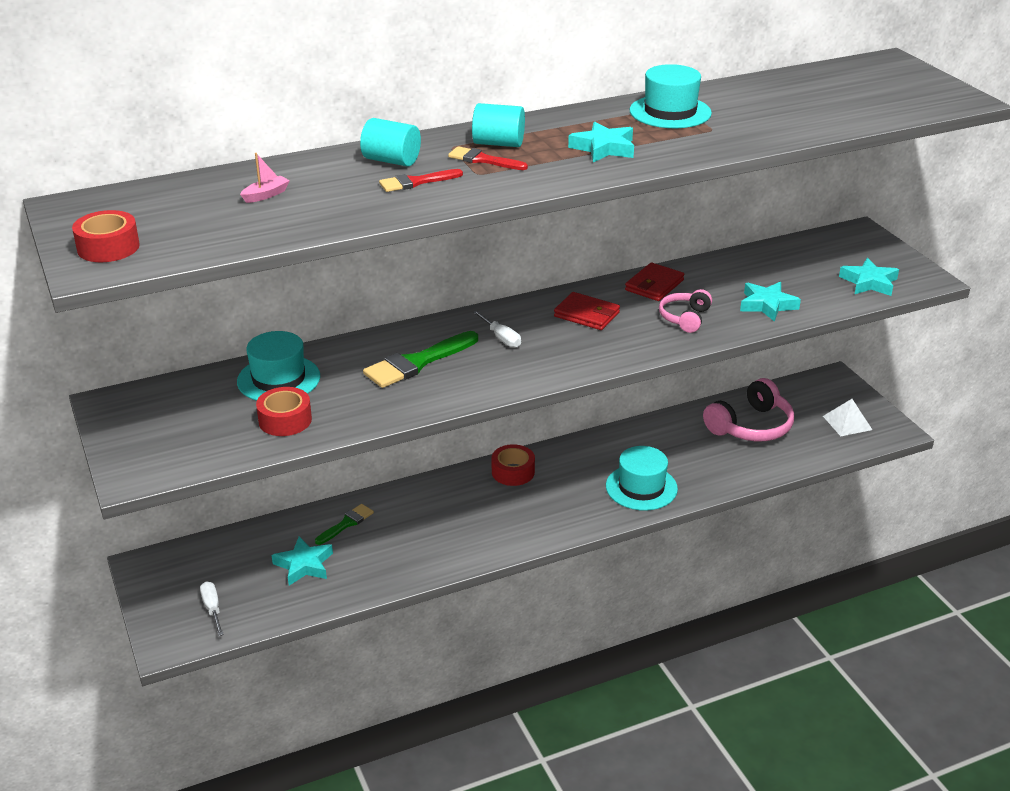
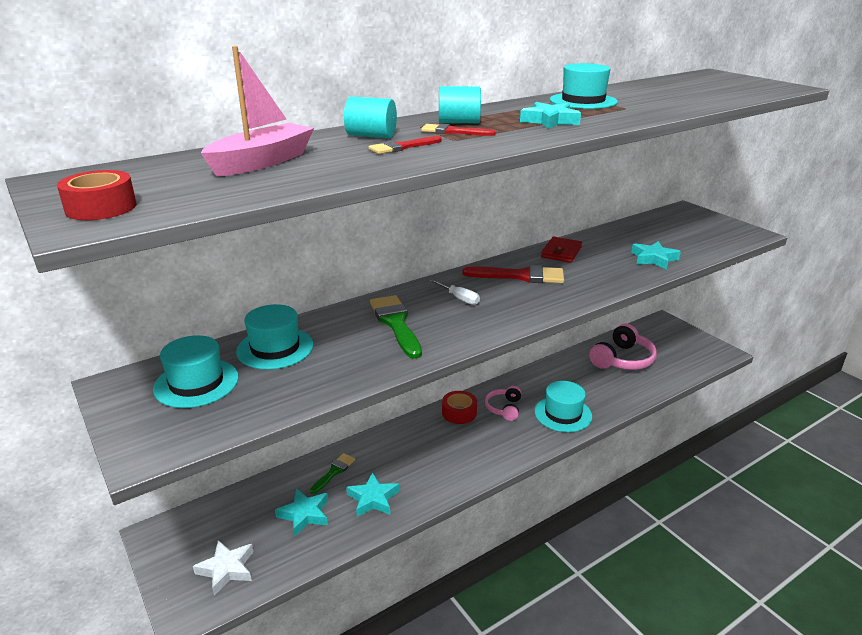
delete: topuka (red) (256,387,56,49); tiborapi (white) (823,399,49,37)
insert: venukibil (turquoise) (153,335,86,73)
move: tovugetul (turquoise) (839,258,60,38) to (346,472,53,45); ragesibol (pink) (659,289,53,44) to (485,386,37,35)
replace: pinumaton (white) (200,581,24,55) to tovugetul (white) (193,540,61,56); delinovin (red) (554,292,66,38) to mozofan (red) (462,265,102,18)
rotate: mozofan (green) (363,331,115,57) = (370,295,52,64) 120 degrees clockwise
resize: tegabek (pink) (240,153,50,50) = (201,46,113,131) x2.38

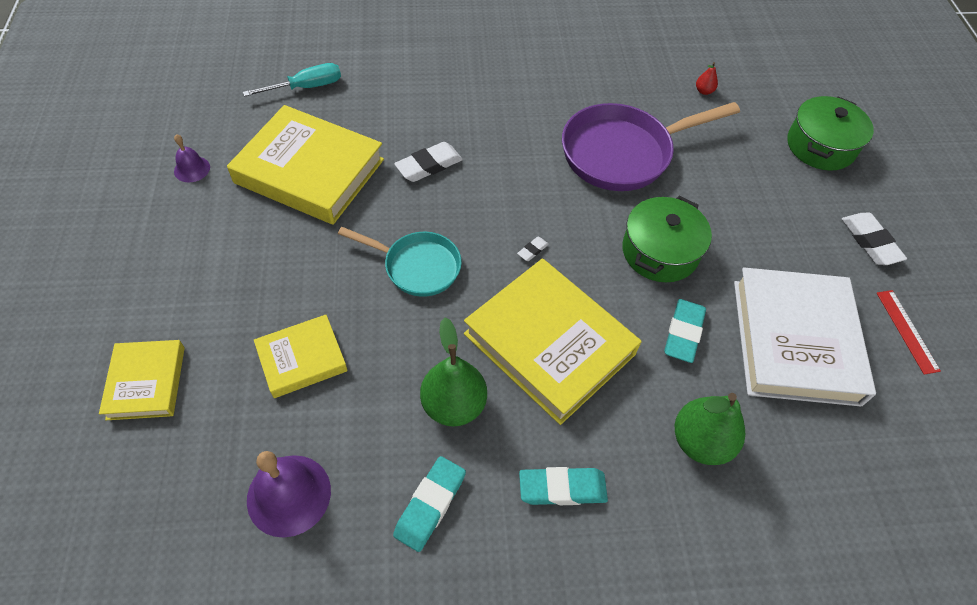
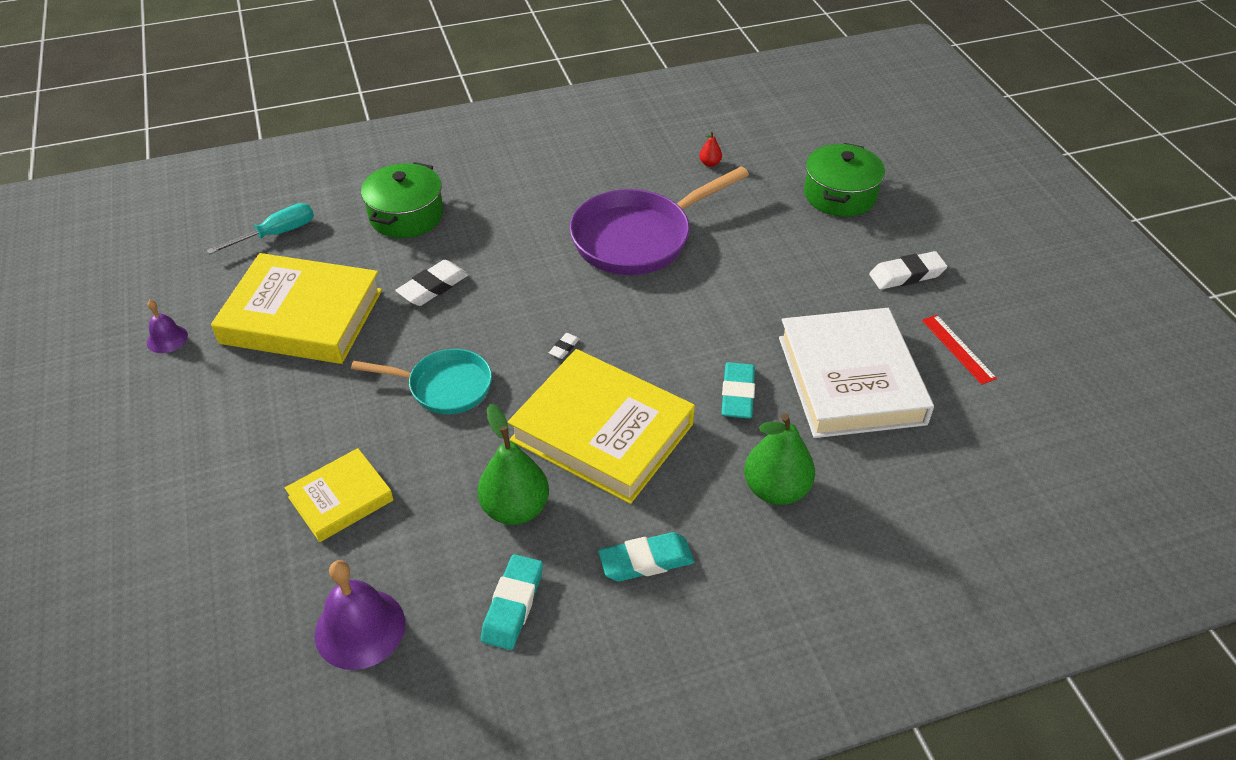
delete: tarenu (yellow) (99,340,86,80)
move: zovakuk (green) (622,196,90,86) to (361,162,82,76)
rotate: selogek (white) (842,213,65,52) = (869,251,79,38) 75 degrees counterclockwise

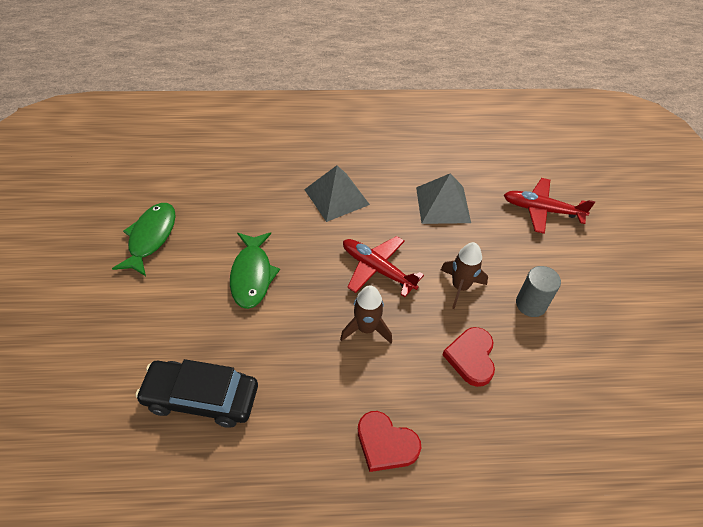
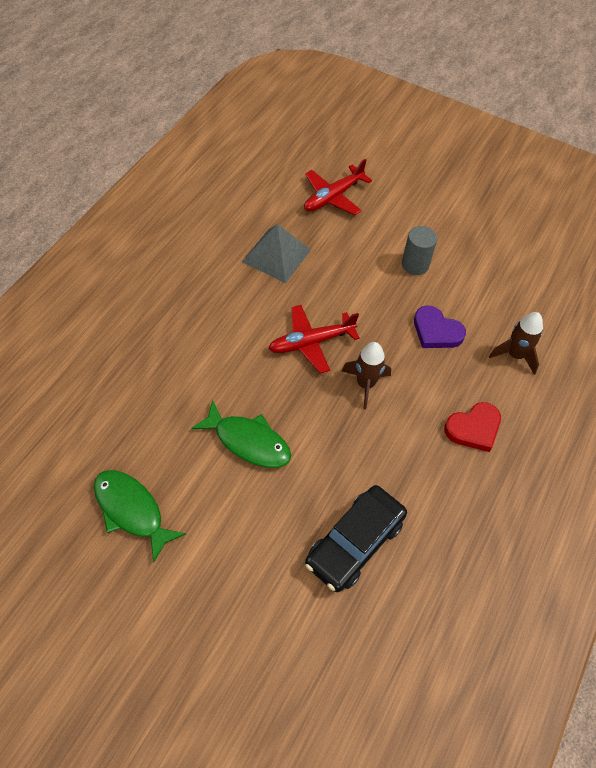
delete: tiborapi (grey) (304,165,66,57)
move: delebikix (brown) (441,242,47,67) to (489,312,54,63)
recolor: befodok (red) (442,327,53,60) to befodok (purple) (414,305,52,43)

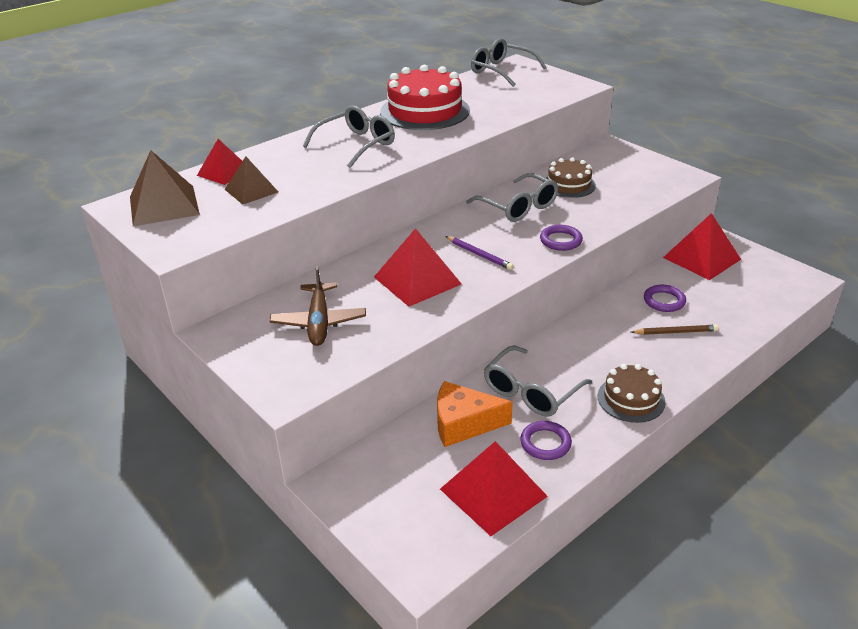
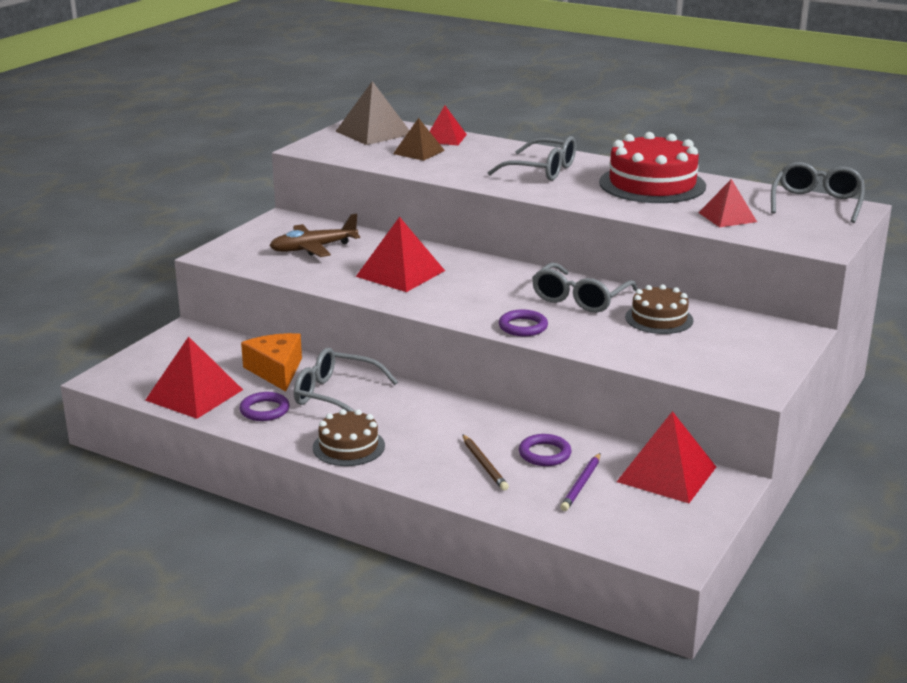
insert: tiborapi (red) (698,179,59,48)
move: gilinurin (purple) (445,236,69,34) to (560,453,40,58)

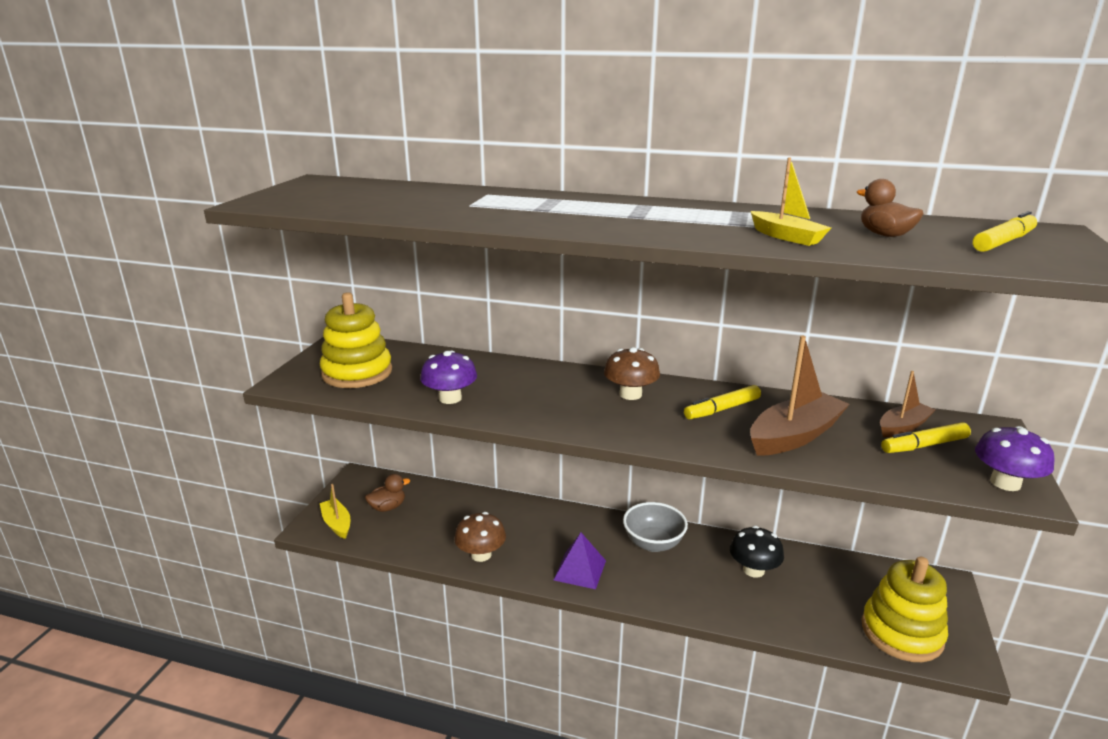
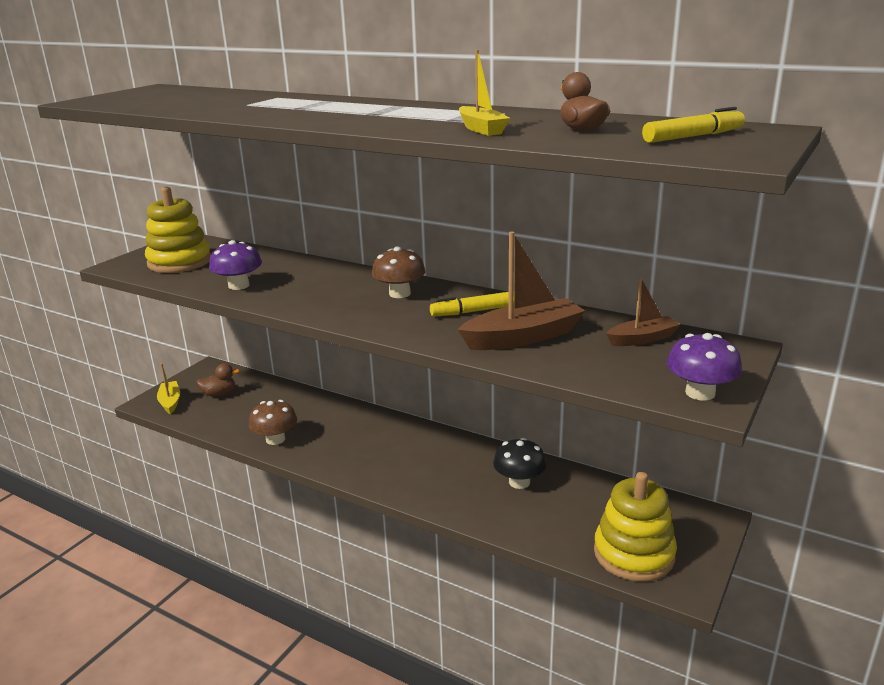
delete: tiborapi (purple) (554,533,52,56); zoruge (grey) (623,502,65,50); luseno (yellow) (881,422,90,31)

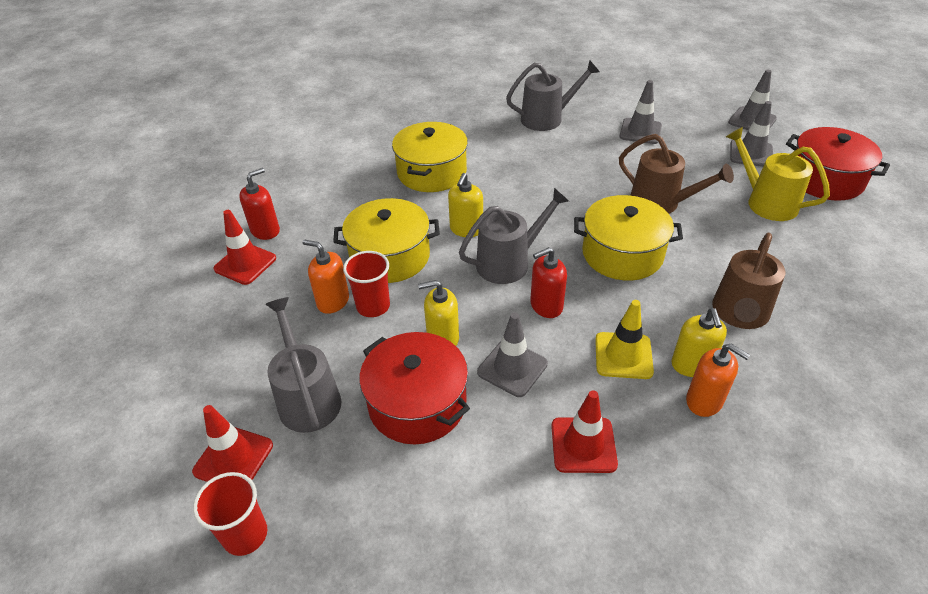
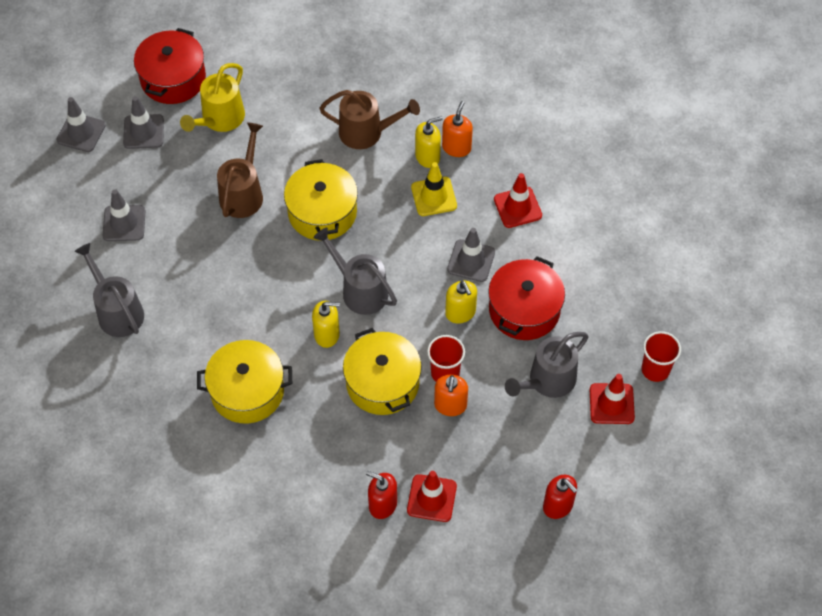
move: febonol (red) (530,247,37,71) to (543,475,34,44)

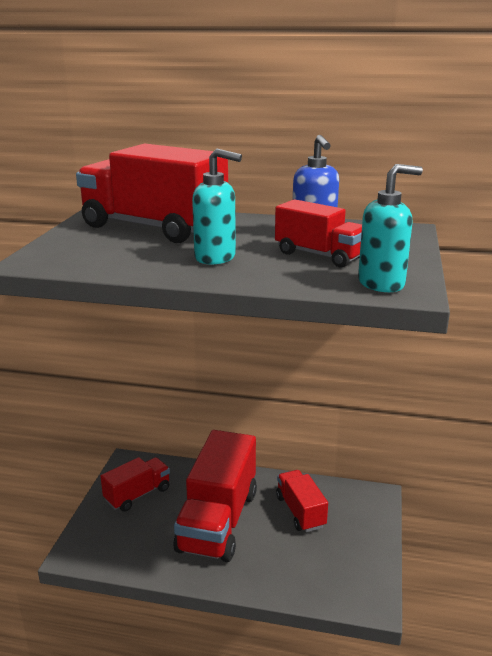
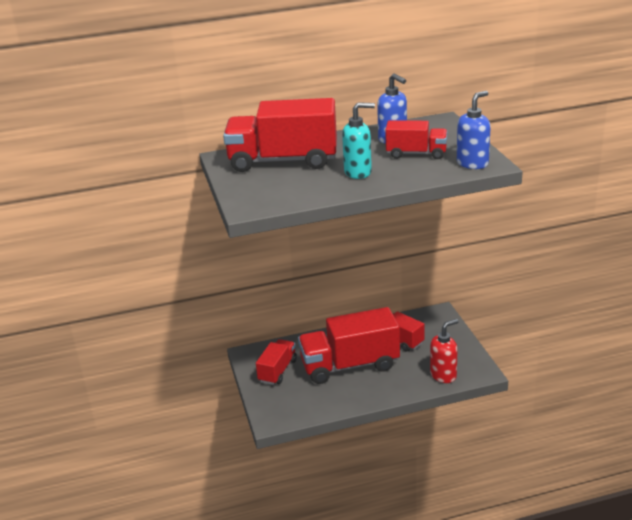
insert: febonol (red) (430,319,29,64)
recolor: febonol (turquoise) (358,164,65,128) to febonol (blue) (457,91,34,78)
rotate: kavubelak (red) (174,430,83,132) = (298,307,102,77) 90 degrees clockwise

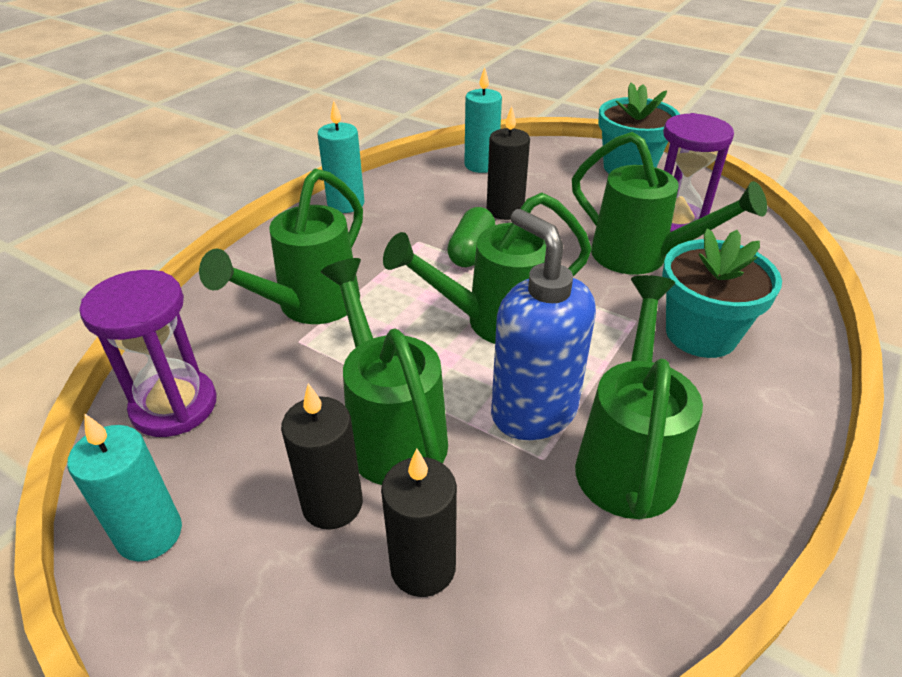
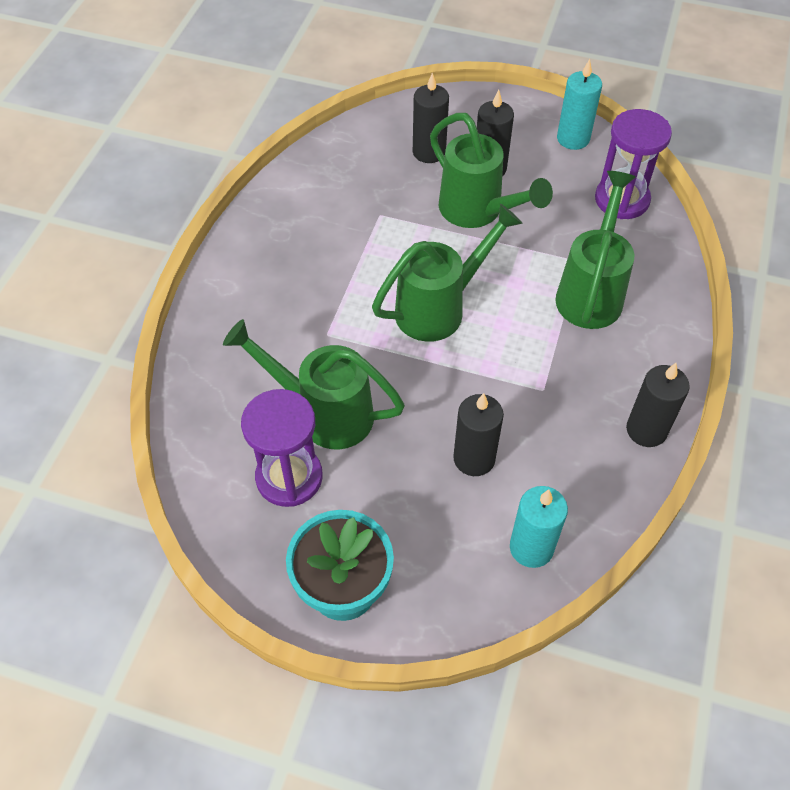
delete: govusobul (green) (447,207,48,60); febonol (blue) (491,209,105,231); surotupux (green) (575,275,128,244); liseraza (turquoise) (662,228,120,130)
recolor: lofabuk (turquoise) (317,101,47,112) to lofabuk (black) (626,363,64,84)

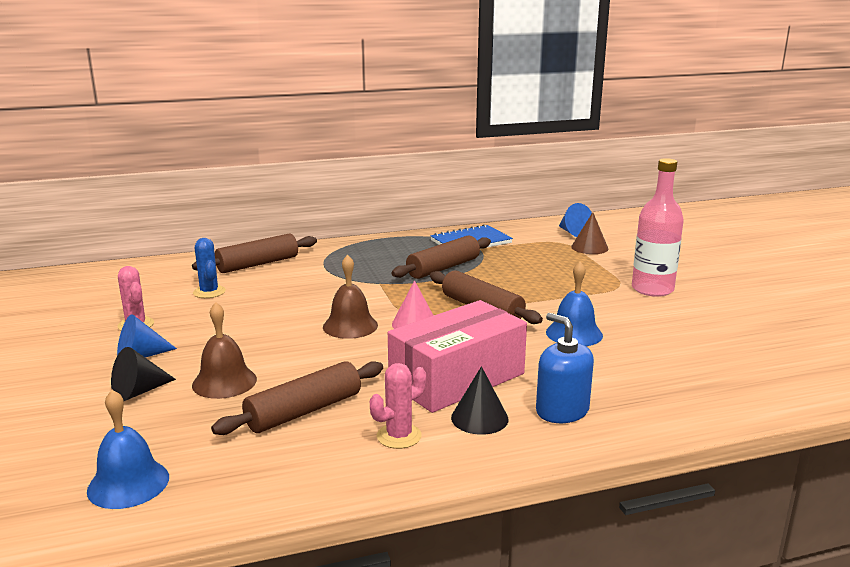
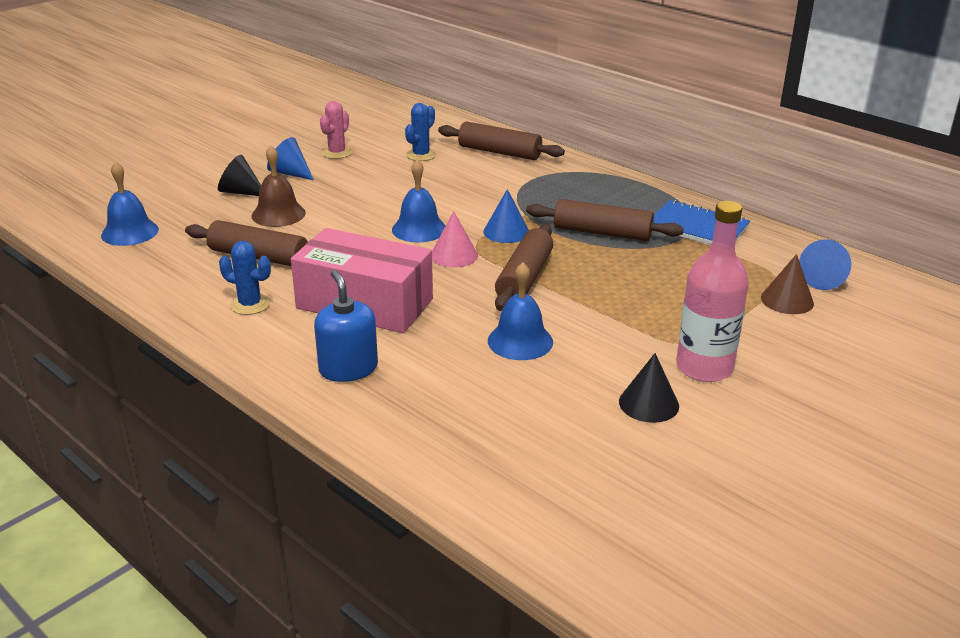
insert: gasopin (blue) (483,189,46,54)
move: gasopin (black) (451,366,58,69) to (619,353,60,70)
recolor: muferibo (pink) (370,363,56,86) to muferibo (blue) (219,241,52,74); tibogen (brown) (323,255,55,84) to tibogen (blue) (392,159,53,84)
rotate: febonol (blue) (536,313,58,110) = (314,270,64,112) 45 degrees counterclockwise

